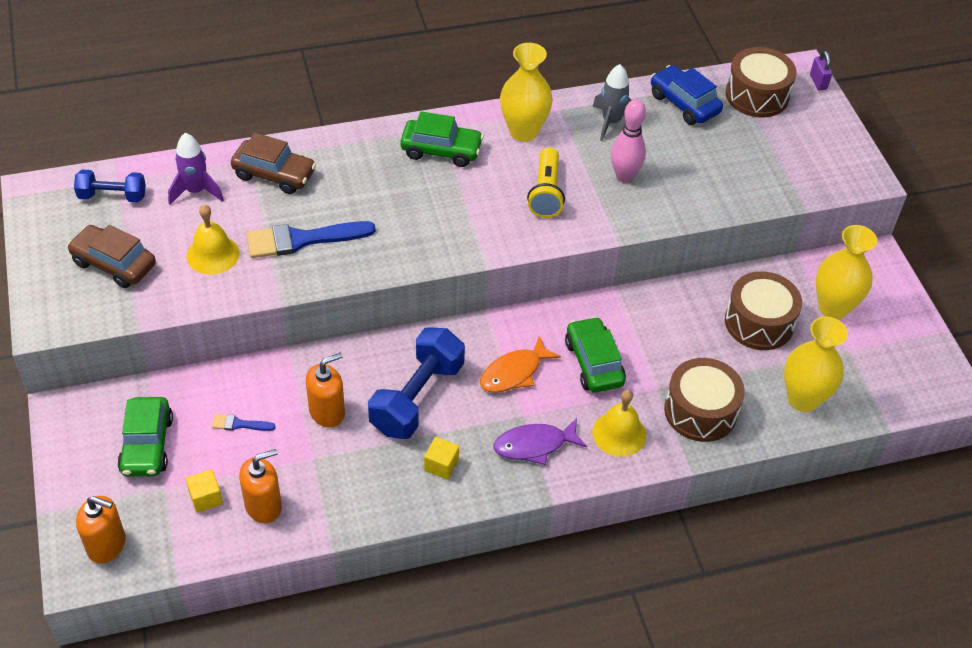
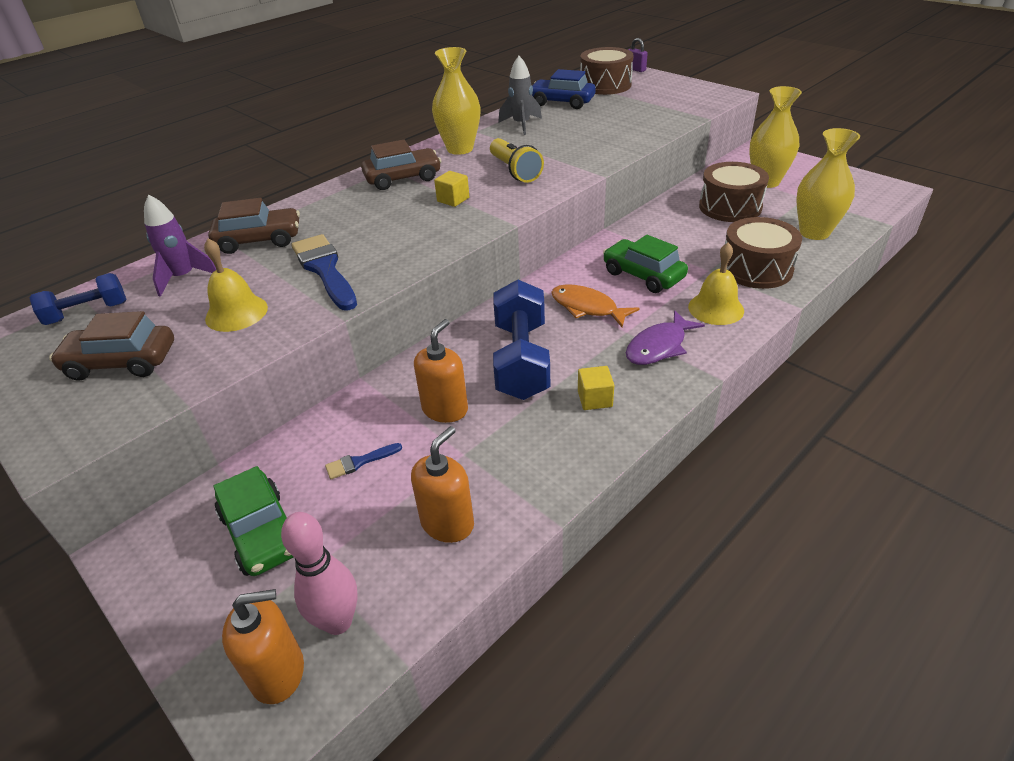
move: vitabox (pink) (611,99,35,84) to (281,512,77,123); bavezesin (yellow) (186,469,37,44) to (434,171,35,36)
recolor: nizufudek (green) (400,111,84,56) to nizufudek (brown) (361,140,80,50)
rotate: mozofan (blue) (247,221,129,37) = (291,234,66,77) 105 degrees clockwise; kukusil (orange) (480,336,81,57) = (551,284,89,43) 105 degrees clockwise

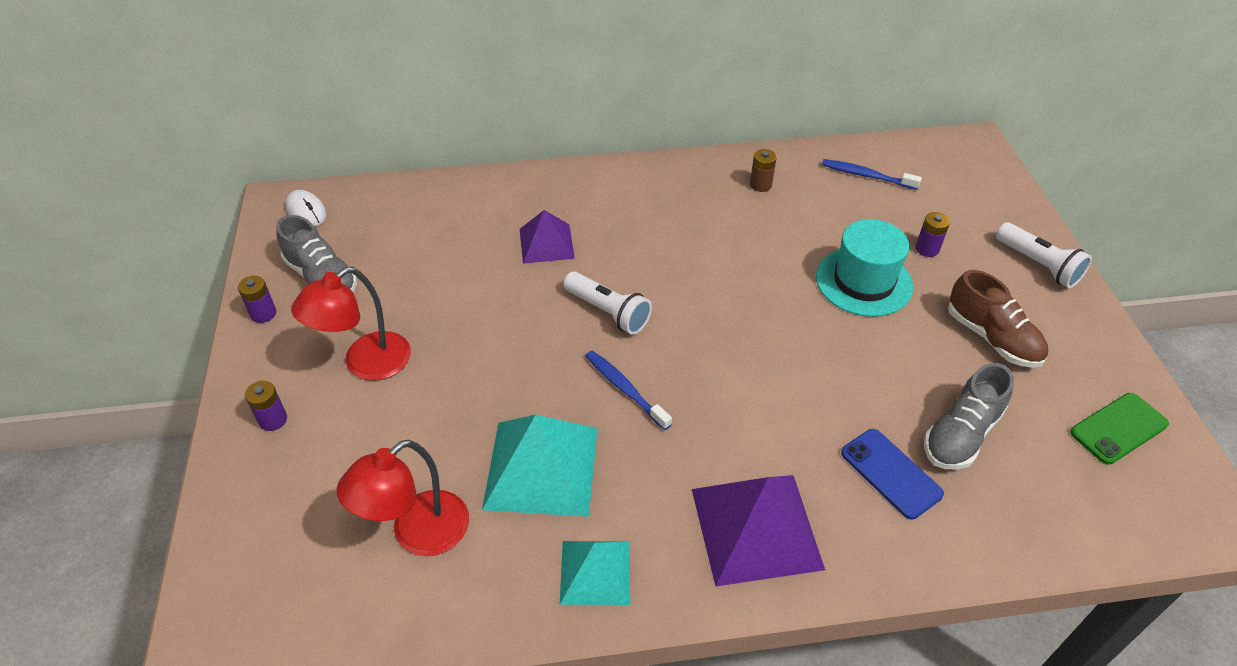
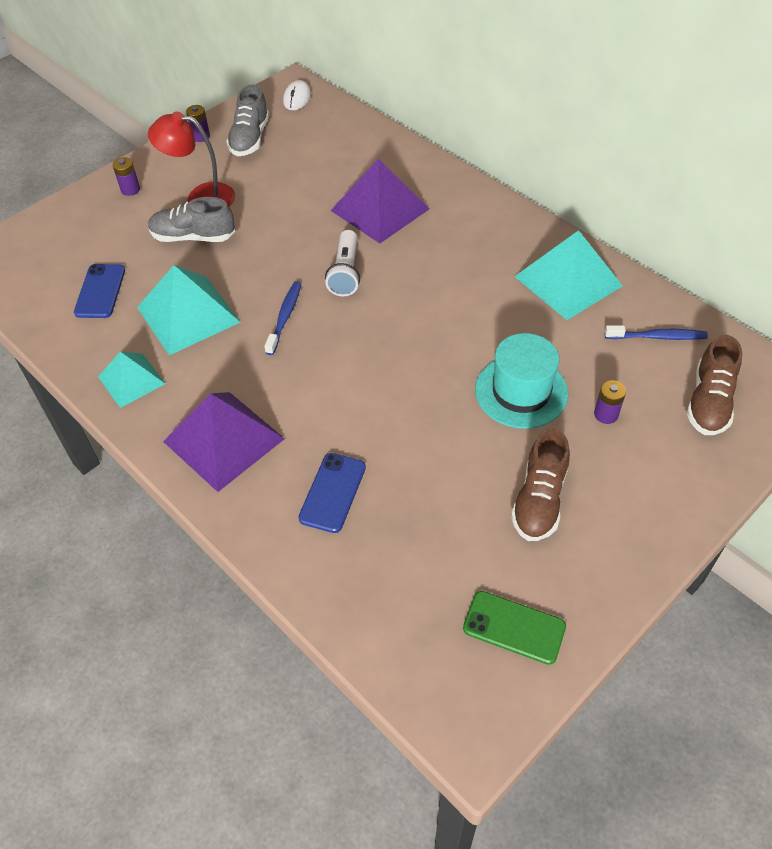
delete: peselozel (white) (996,222,96,66)
insert: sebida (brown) (687,335,55,100)
move: sebida (grey) (924,363,90,107) to (148,197,87,45)
replace: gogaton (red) (337,440,132,116) to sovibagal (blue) (74,264,51,54); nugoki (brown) (750,149,27,43) to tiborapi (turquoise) (514,230,109,90)
rotate: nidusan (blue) (822,159,100,31) = (605,325,103,15) 105 degrees clockwise
resize: tiborapi (purple) (520,210,55,54) = (330,159,99,85) x1.64

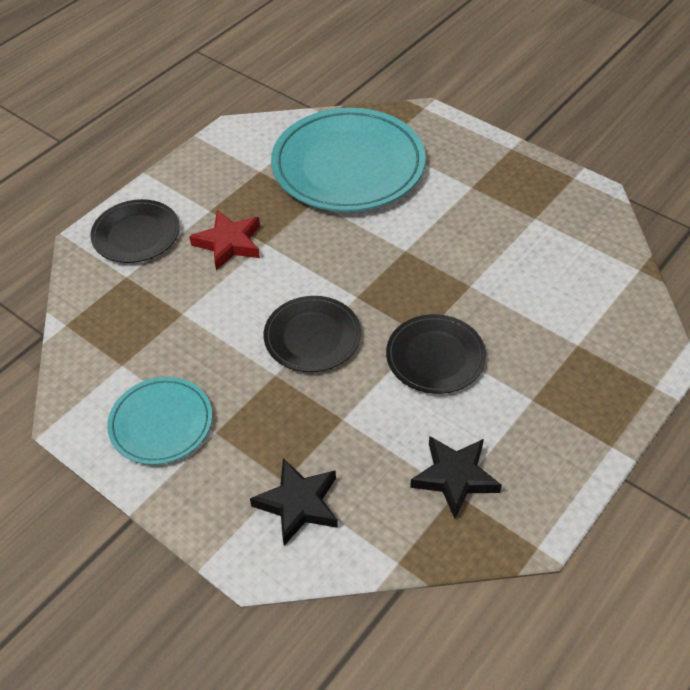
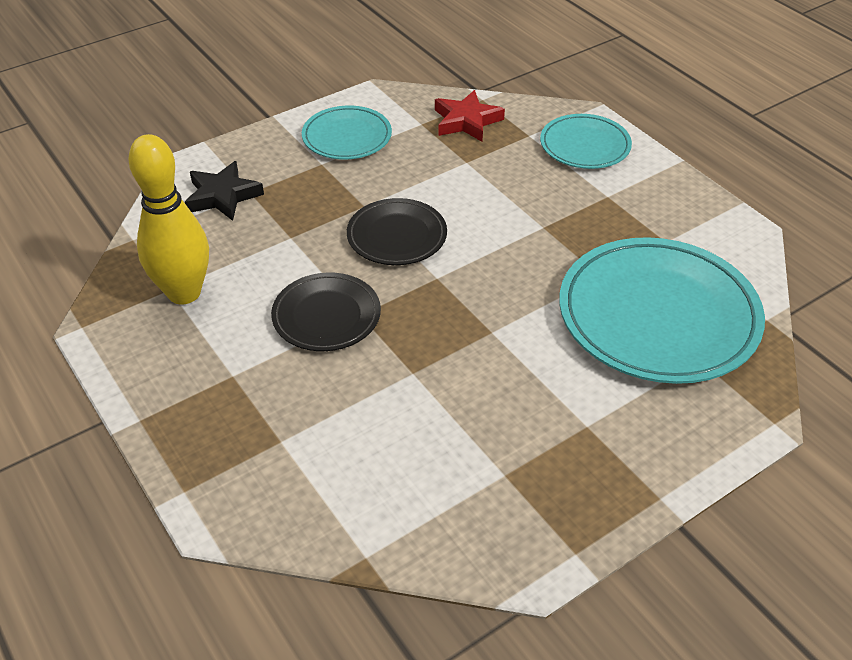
move: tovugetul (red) (189,210,71,60) to (435,90,70,52)
replace: tovugetul (black) (410,436,92,83) to vitabox (yellow) (128,134,81,170)
recolor: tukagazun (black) (90,199,90,64) to tukagazun (turquoise) (540,114,92,55)

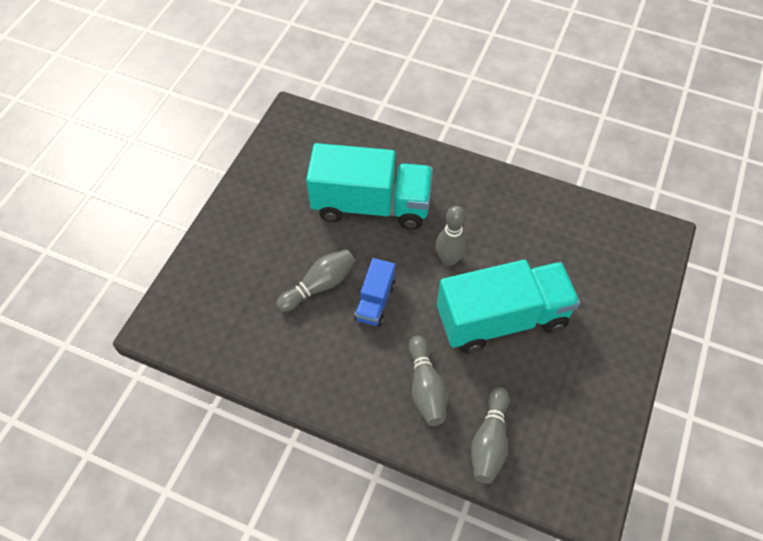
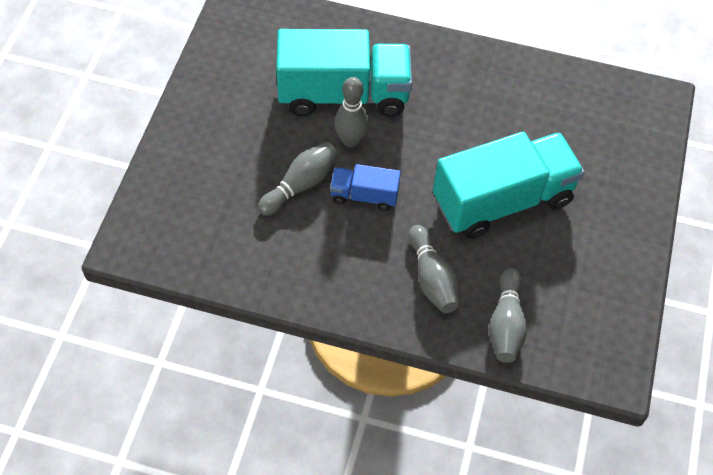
move: vitabox (grey) (435,206,32,60) to (334,77,35,70)
rotate: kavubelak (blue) (354,258,41,69) = (330,164,71,47) 90 degrees clockwise

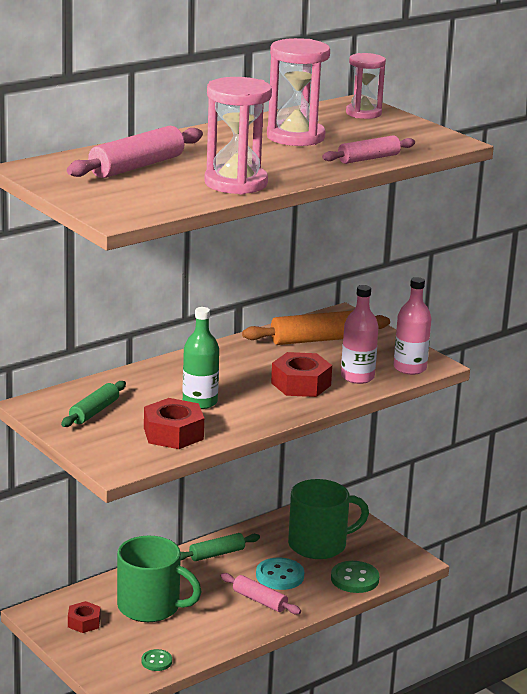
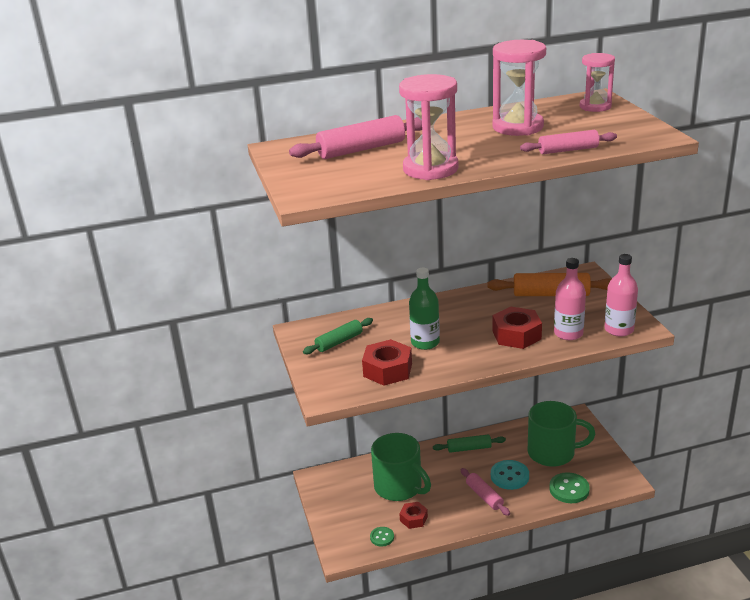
move: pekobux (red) (68,601,32,32) to (399,502,29,27)

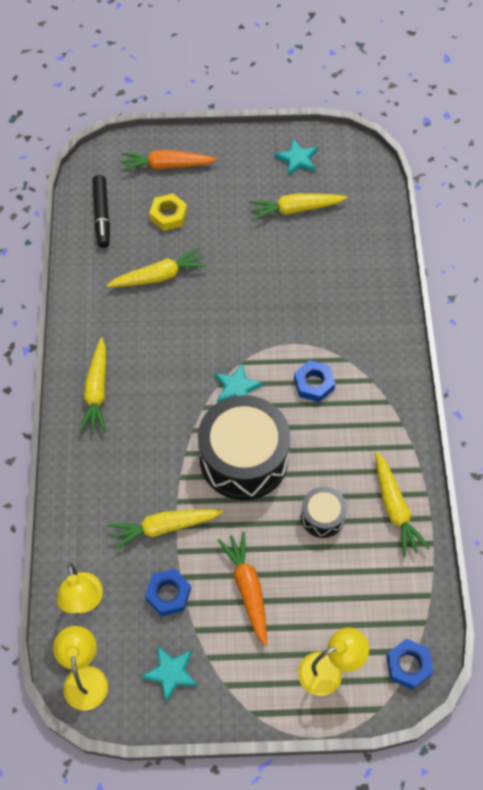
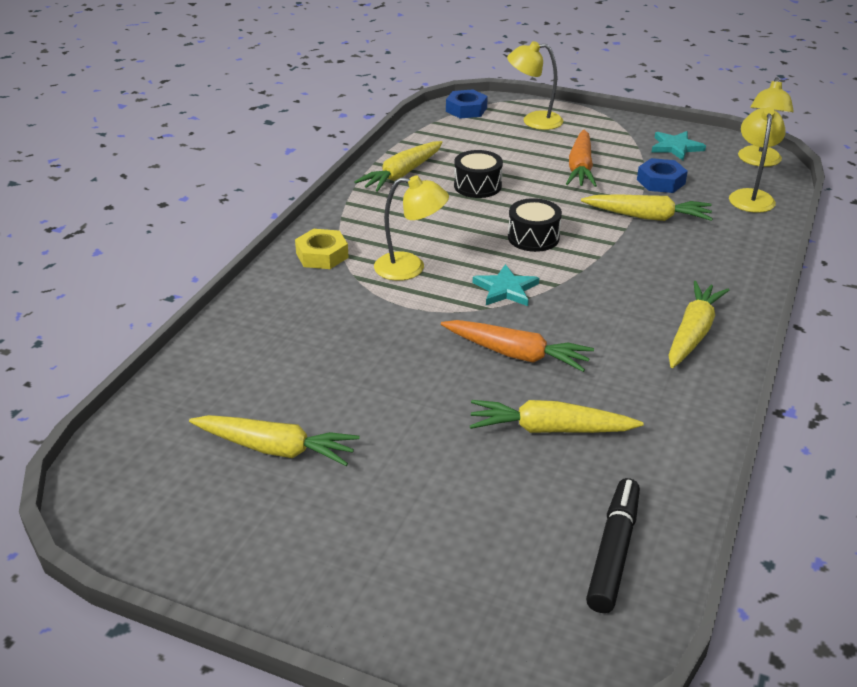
delete: tovugetul (turquoise) (274,139,44,37)
move: pekobux (yellow) (149,194,38,37) to (295,229,54,40); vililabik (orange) (121,150,96,21) to (441,320,153,52)
replace: pekobux (blue) (294,360,41,42) to gogaton (yellow) (374,175,75,106)
rotate: vililabik (yellow) (375,452,55,105) = (354,141,89,51) 150 degrees counterclockwise
resize: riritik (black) (198,395,93,105) = (508,198,54,54) x0.48

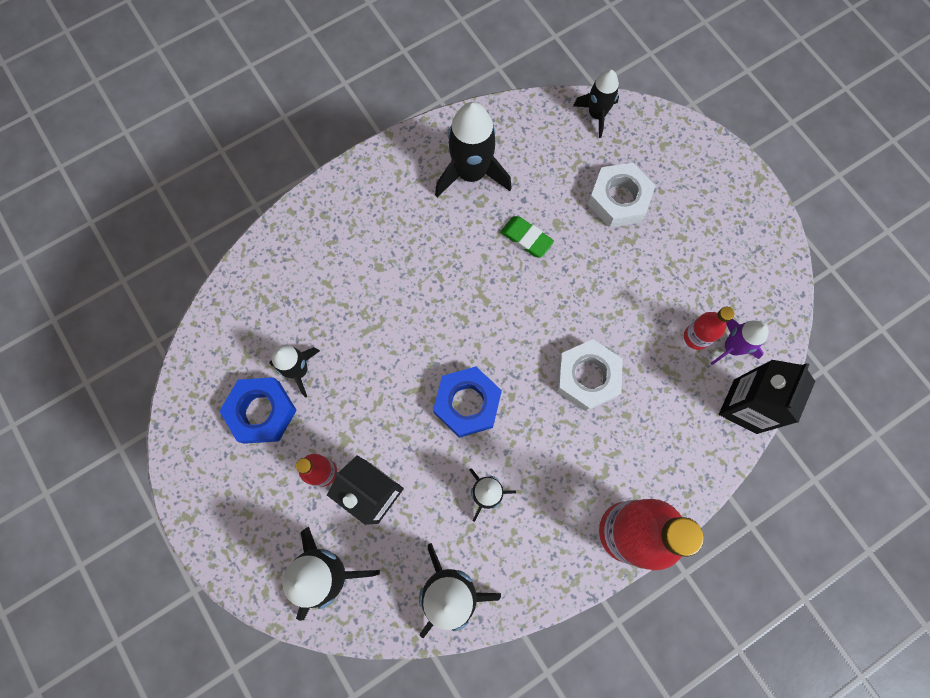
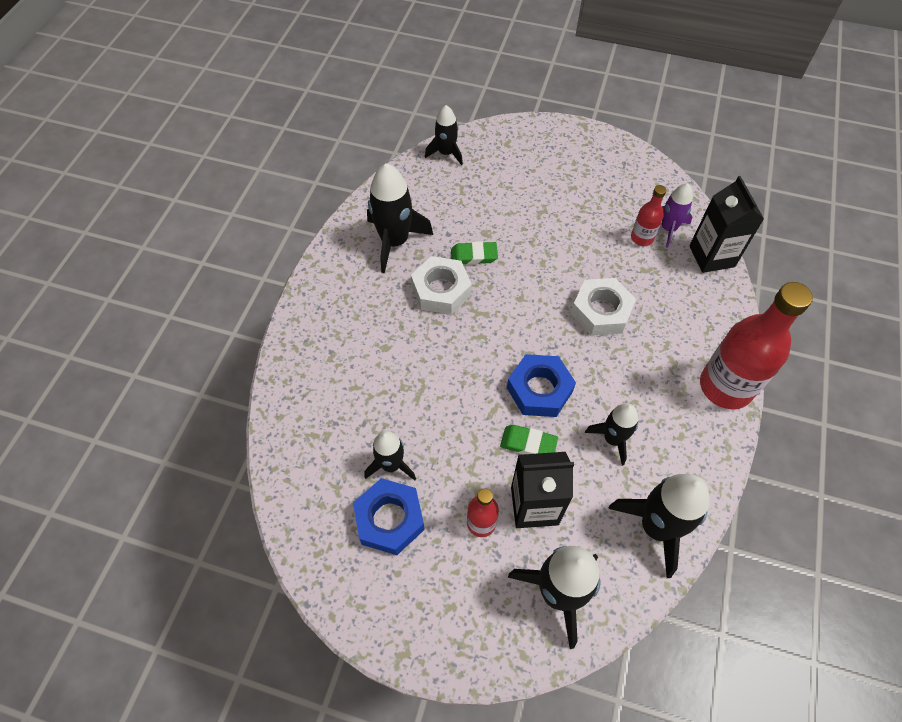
insert: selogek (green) (500,425,58,29)
move: pekobux (white) (588,163,68,64) to (411,256,61,58)

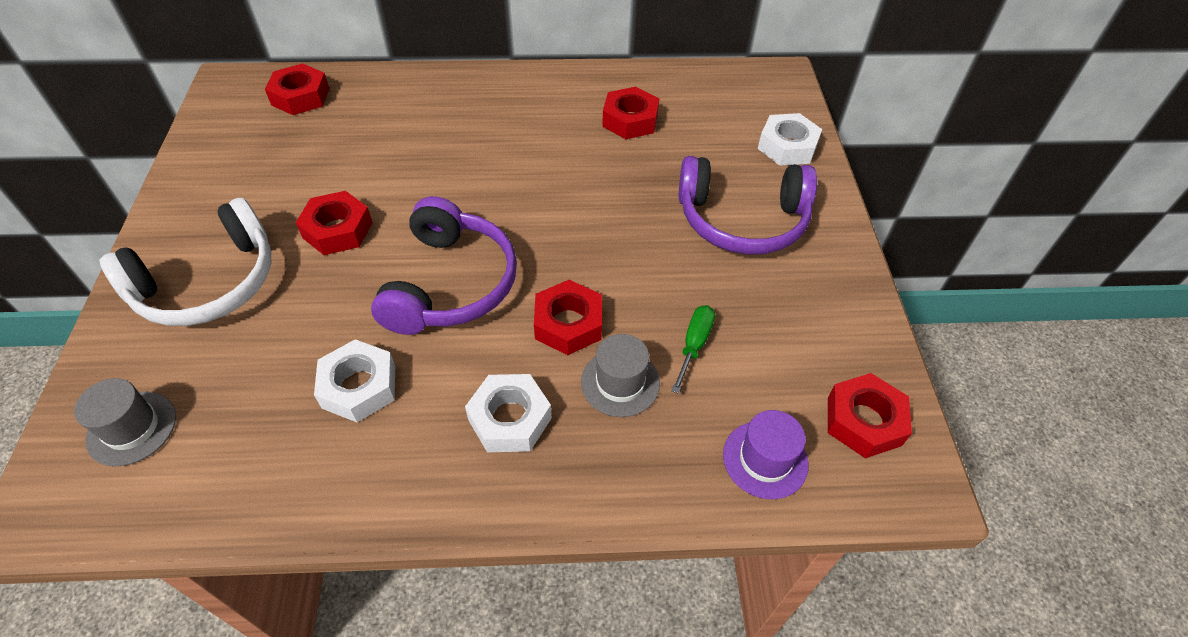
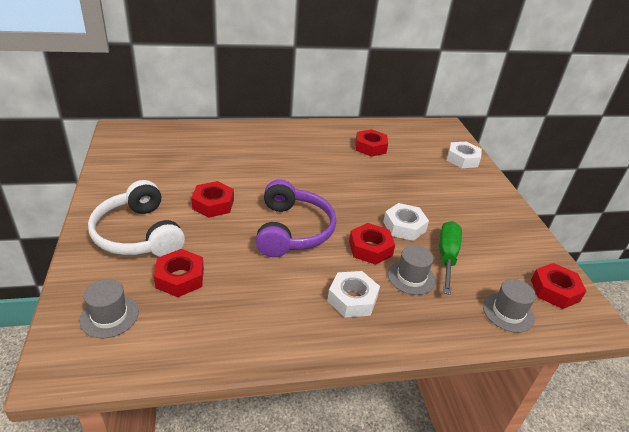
delete: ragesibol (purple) (679,156,138,99)
move: pekobux (red) (265,63,64,52) to (154,249,50,48); pekobux (white) (314,339,81,83) to (383,203,46,38)
recolor: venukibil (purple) (723,410,85,89) to venukibil (grey) (483,279,53,54)
rotate: ragesibol (white) (99,198,172,128) = (88,180,97,77) 105 degrees clockwise
resize: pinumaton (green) (672,305,43,89) = (439,221,23,74) x1.59

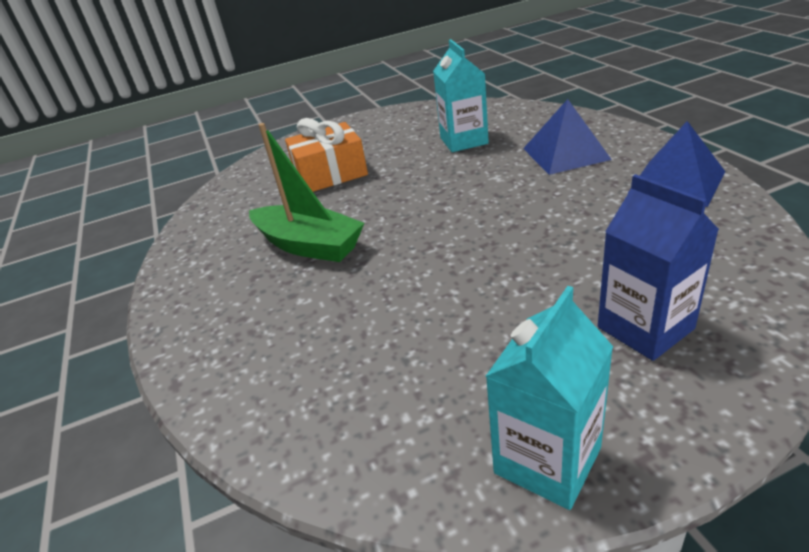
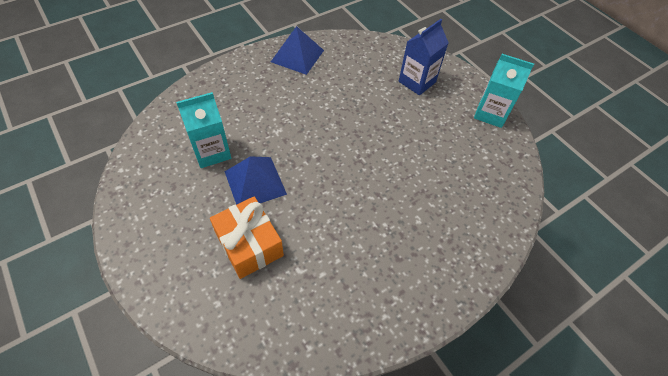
delete: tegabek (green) (249,123,115,139)
move: tiborapi (blue) (523,99,89,76) to (225,156,62,49)

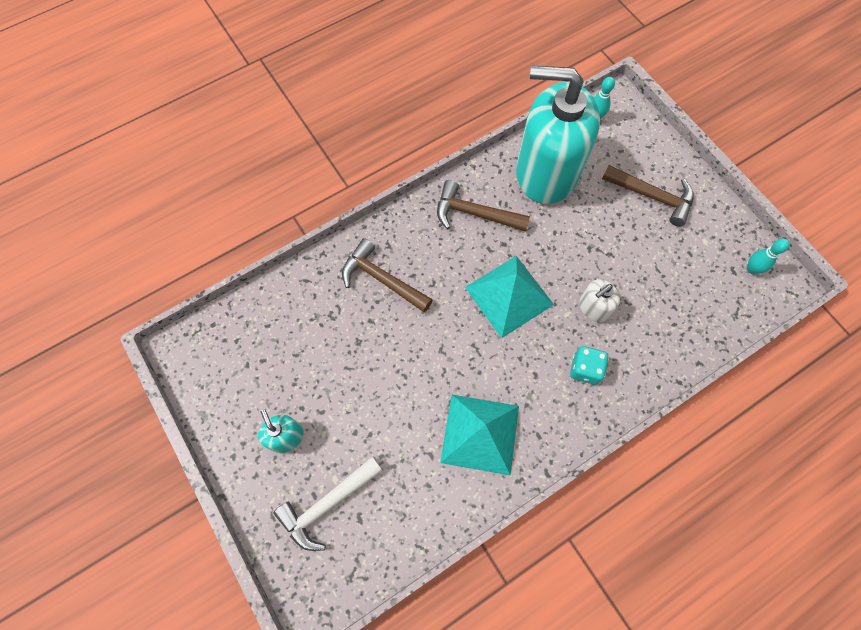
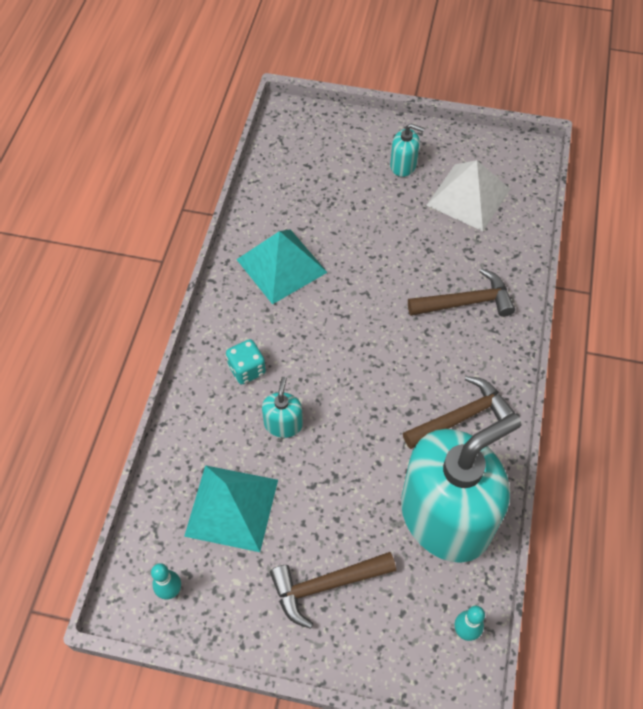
delete: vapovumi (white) (273,457,110,94)
insert: tiborapi (white) (427,160,83,71)
move: tiborapi (turquoise) (465,256,89,82) to (184,465,94,87)
recolor: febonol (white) (579,279,41,43) to febonol (turquoise) (262,377,41,61)

